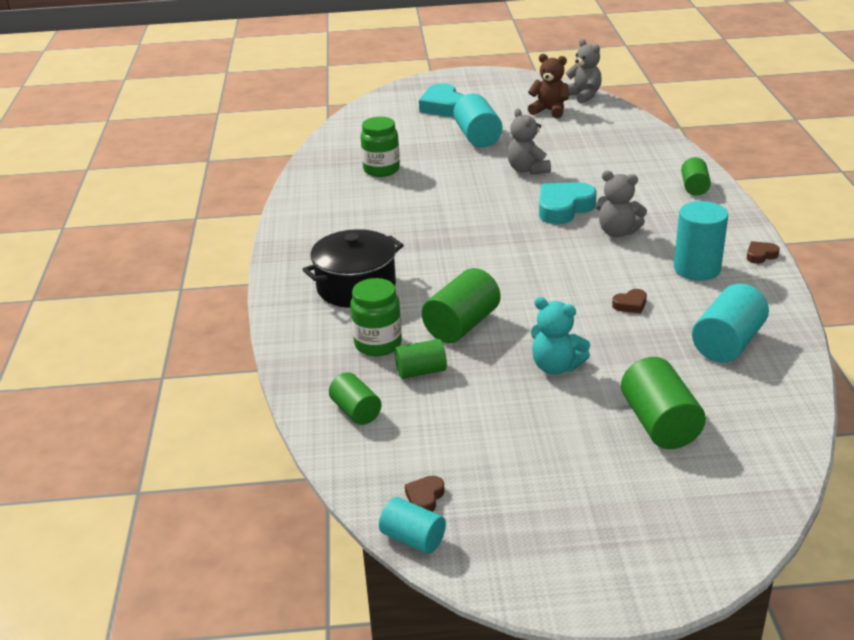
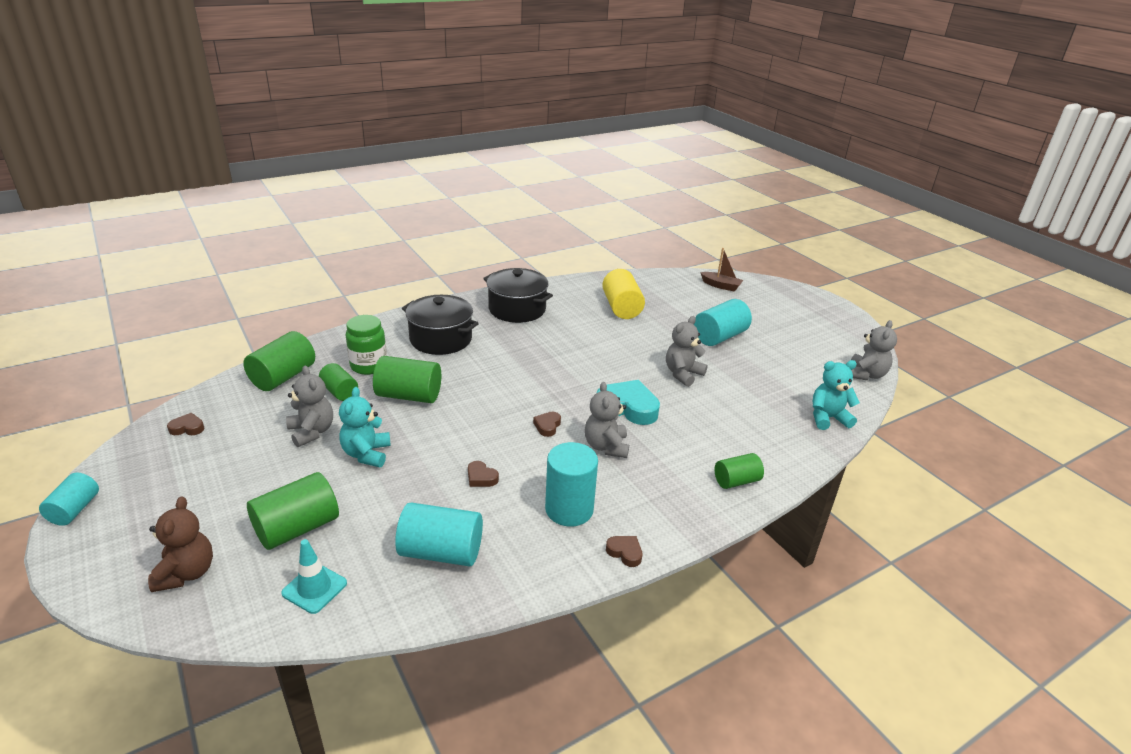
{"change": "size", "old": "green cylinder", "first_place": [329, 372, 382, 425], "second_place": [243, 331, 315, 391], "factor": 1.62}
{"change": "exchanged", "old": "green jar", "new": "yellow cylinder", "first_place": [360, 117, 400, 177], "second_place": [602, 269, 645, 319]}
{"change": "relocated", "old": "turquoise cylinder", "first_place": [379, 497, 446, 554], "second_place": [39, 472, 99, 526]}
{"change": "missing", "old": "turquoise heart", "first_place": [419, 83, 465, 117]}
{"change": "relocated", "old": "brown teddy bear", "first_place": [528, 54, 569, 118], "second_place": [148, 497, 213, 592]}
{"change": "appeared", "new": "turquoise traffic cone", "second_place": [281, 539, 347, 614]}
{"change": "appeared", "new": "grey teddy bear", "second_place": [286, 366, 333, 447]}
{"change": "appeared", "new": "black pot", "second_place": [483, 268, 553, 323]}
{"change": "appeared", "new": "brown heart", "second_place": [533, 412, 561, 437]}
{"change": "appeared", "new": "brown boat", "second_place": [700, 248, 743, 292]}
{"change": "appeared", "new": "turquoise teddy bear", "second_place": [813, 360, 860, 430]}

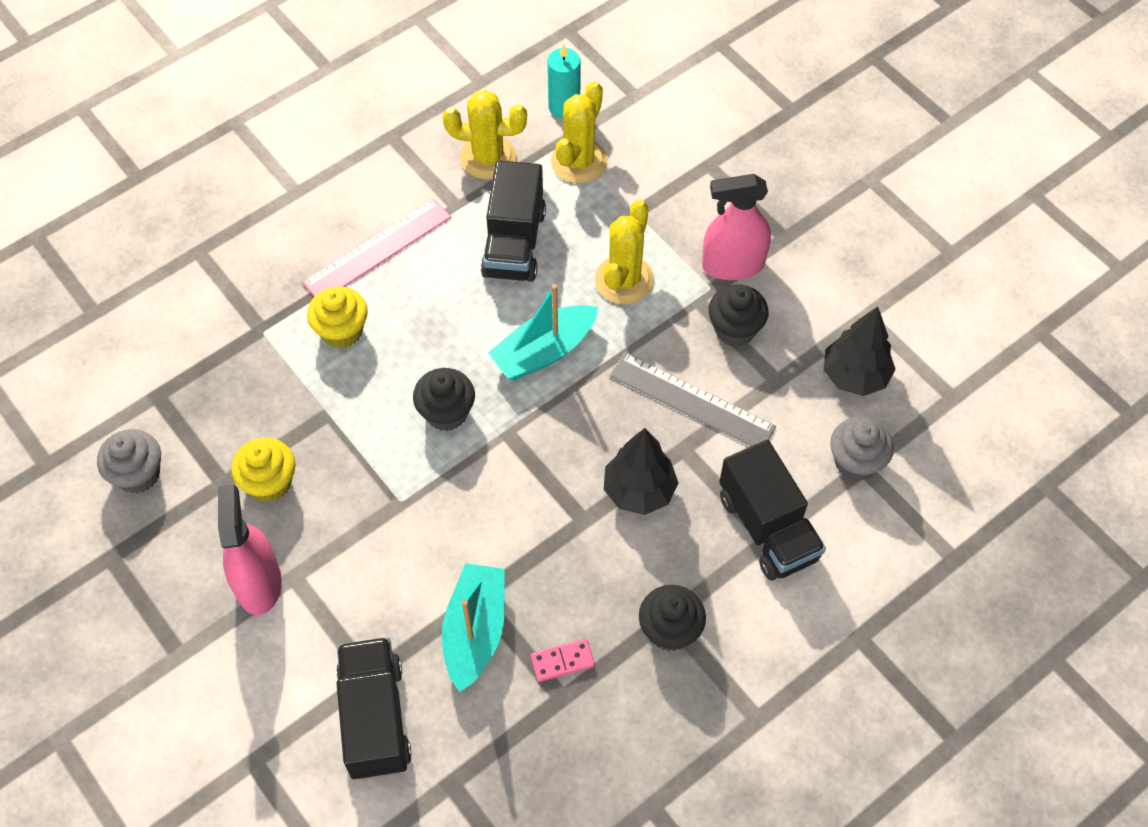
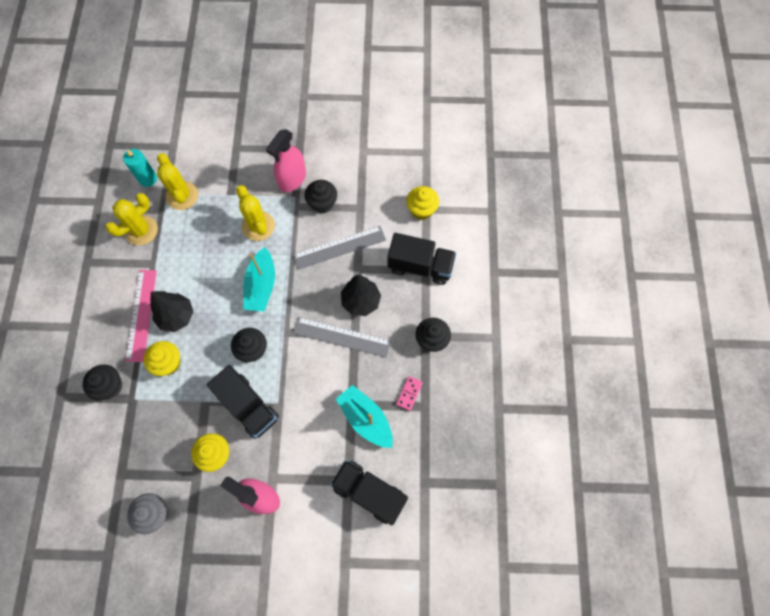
{"change": "relocated", "old": "black truck", "first_place": [481, 160, 546, 282], "second_place": [206, 365, 279, 439]}
{"change": "relocated", "old": "black tree", "first_place": [824, 306, 896, 396], "second_place": [150, 291, 194, 332]}
{"change": "colour", "old": "grey cupcake", "new": "yellow cupcake", "first_place": [830, 417, 894, 481], "second_place": [406, 186, 439, 220]}
{"change": "appeared", "new": "black cupcake", "second_place": [83, 365, 122, 400]}
{"change": "appeared", "new": "grey ruler", "second_place": [293, 317, 391, 358]}

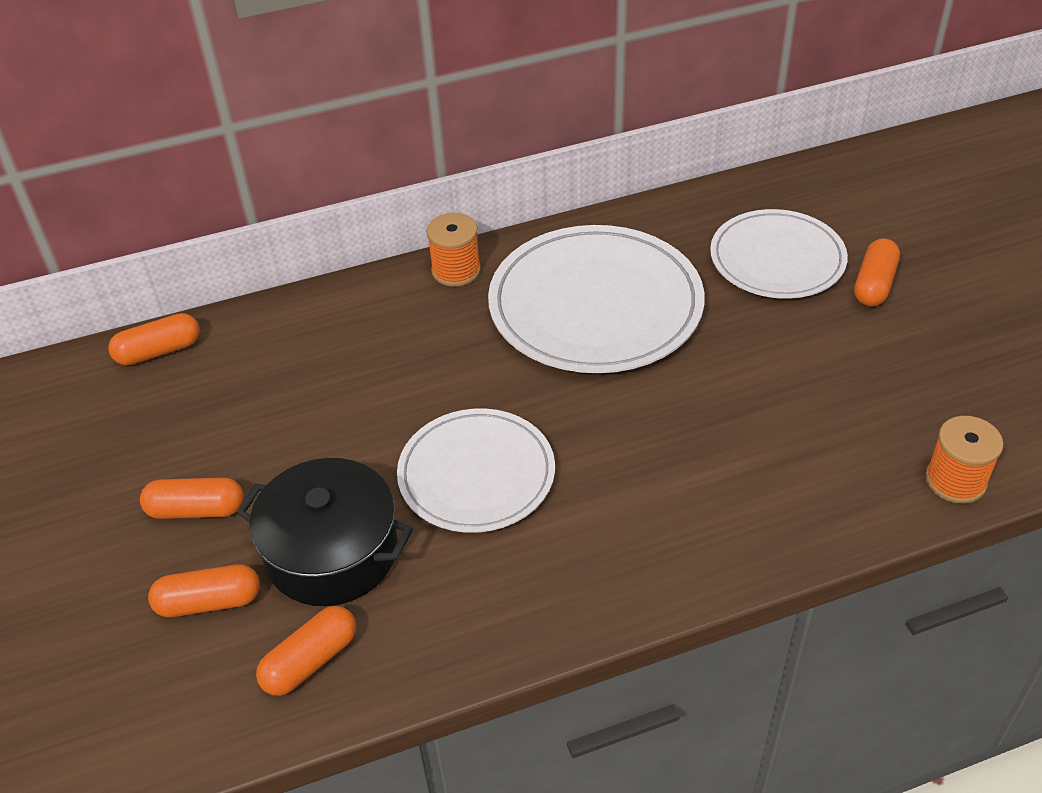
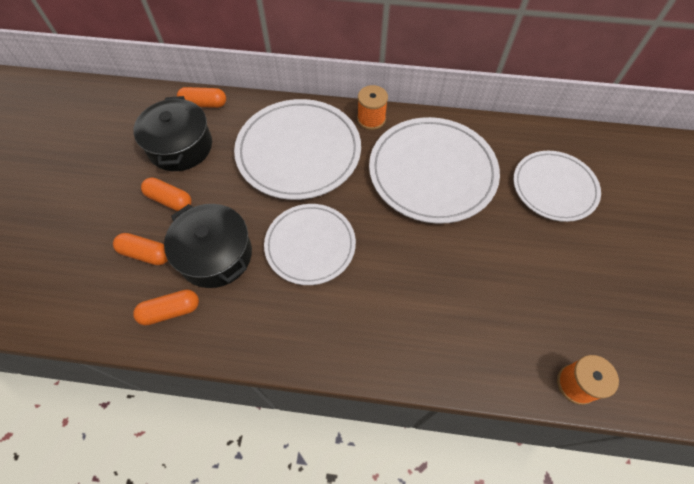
{"change": "missing", "old": "orange capsule", "first_place": [854, 238, 900, 306]}
{"change": "appeared", "new": "black pot", "second_place": [133, 96, 212, 171]}
{"change": "appeared", "new": "white plate", "second_place": [234, 99, 361, 200]}

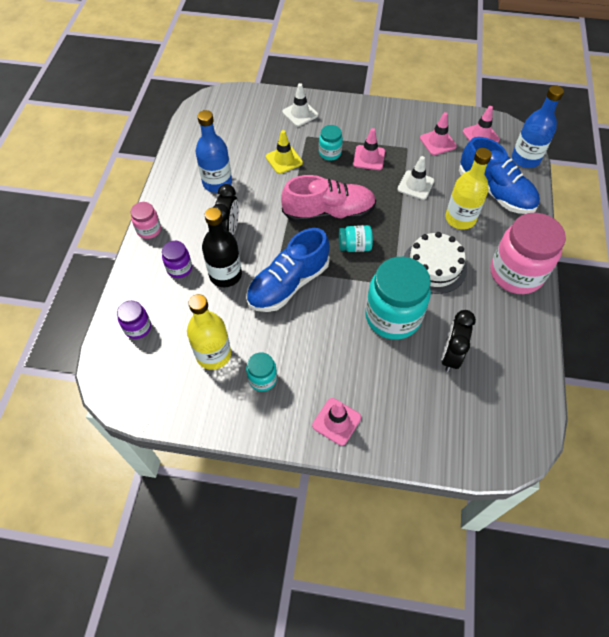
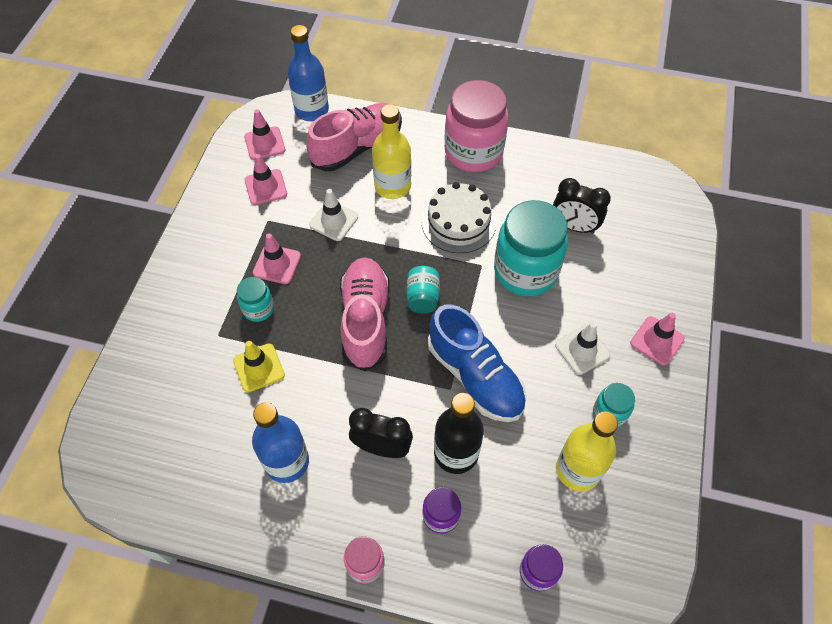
{"change": "relocated", "old": "white traffic cone", "first_place": [282, 83, 318, 127], "second_place": [555, 322, 611, 375]}
{"change": "colour", "old": "blue shoe", "new": "pink shoe", "first_place": [459, 137, 540, 214], "second_place": [306, 103, 402, 171]}

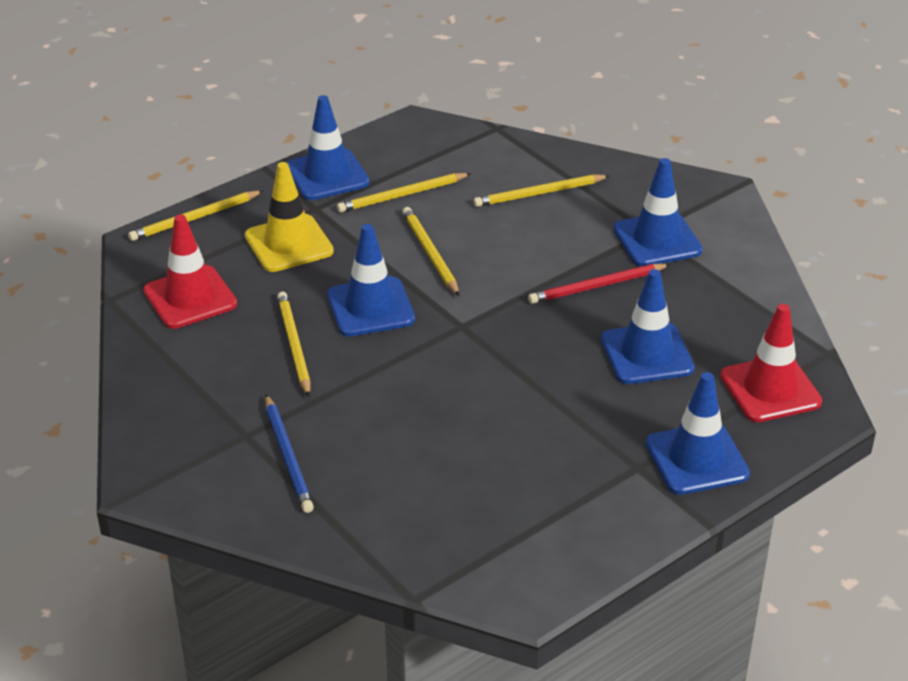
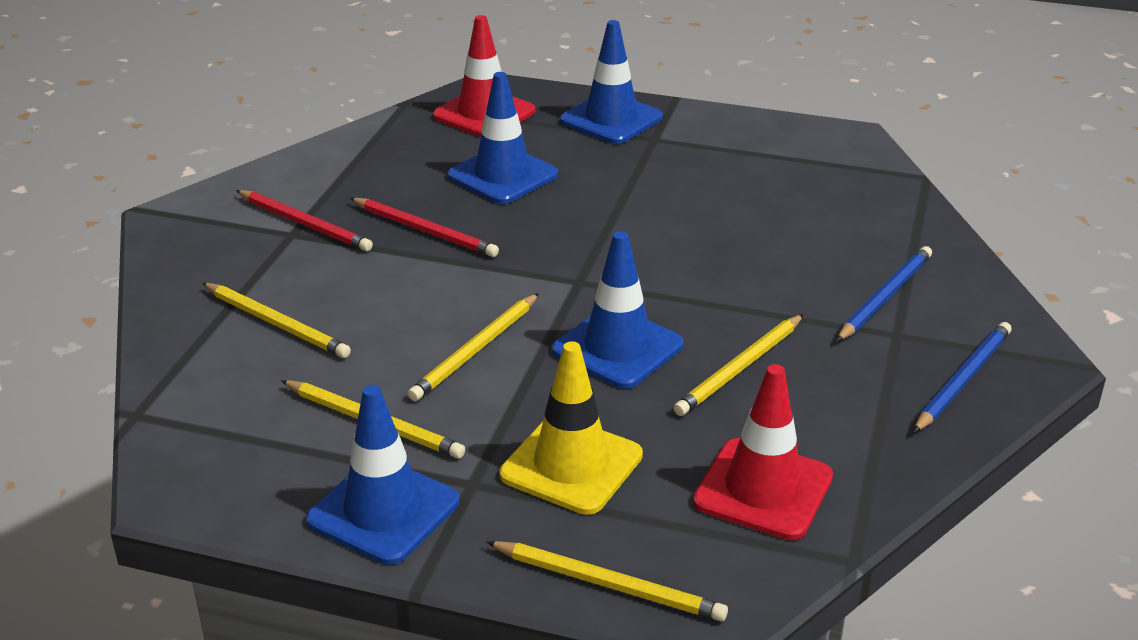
{"change": "exchanged", "old": "blue traffic cone", "new": "red pencil", "first_place": [613, 158, 703, 266], "second_place": [236, 190, 373, 251]}
{"change": "appeared", "new": "blue pencil", "second_place": [913, 322, 1012, 433]}

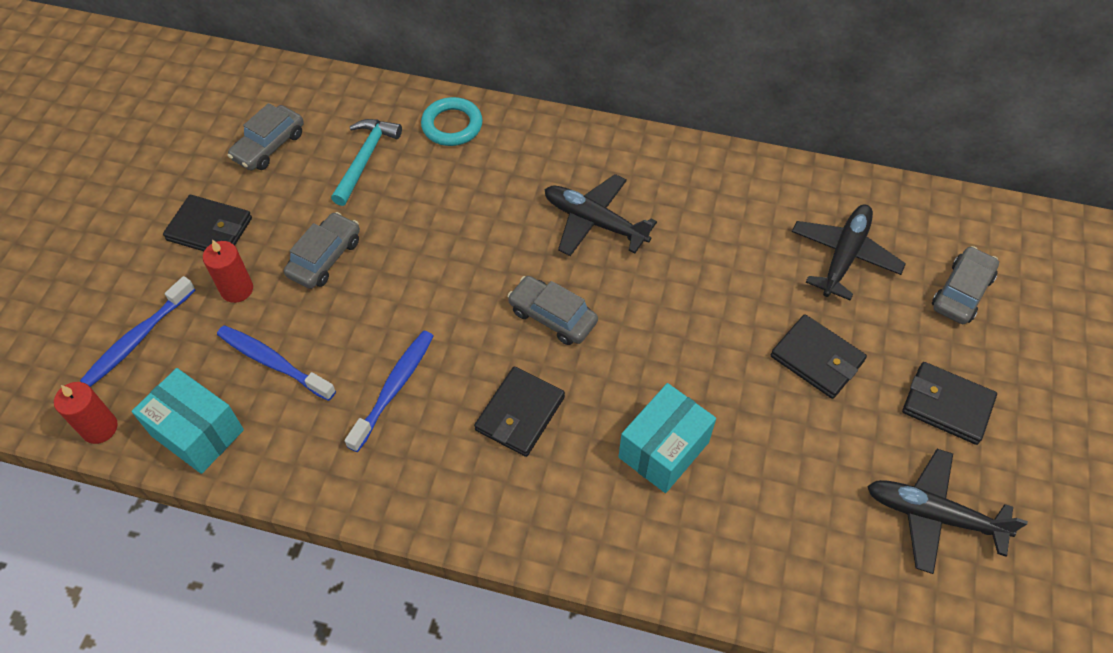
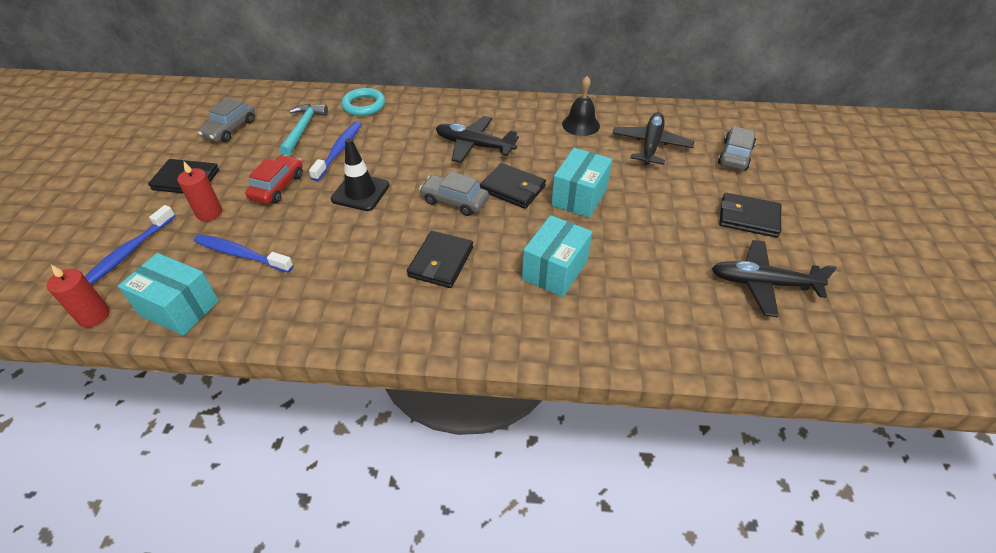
{"change": "colour", "old": "grey car", "new": "red car", "first_place": [284, 212, 360, 289], "second_place": [245, 155, 303, 204]}
{"change": "relocated", "old": "blue toothbrush", "first_place": [345, 331, 433, 452], "second_place": [309, 122, 362, 181]}
{"change": "relocated", "old": "black wallet", "first_place": [771, 314, 867, 399], "second_place": [480, 163, 546, 209]}
{"change": "appeared", "new": "black traffic cone", "second_place": [331, 138, 390, 211]}
{"change": "appeared", "new": "turquoise box", "second_place": [551, 148, 612, 218]}
{"change": "appeared", "new": "black bell", "second_place": [562, 76, 600, 136]}

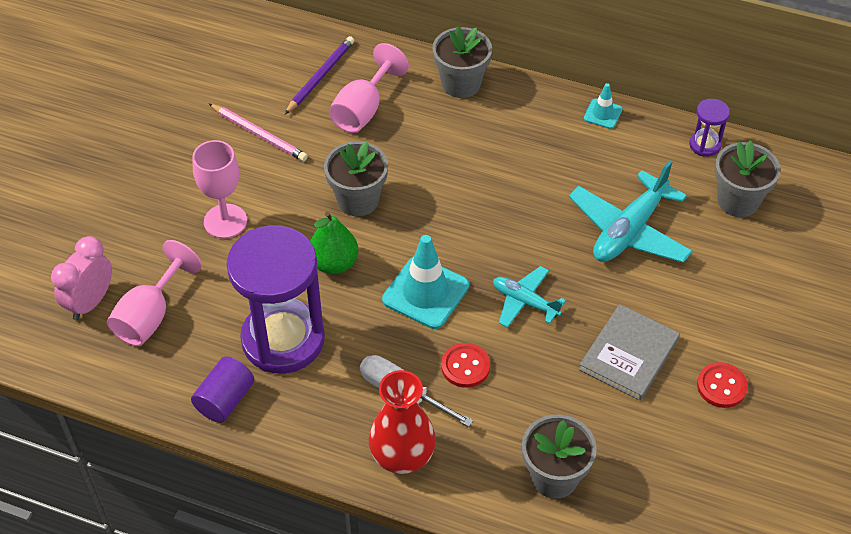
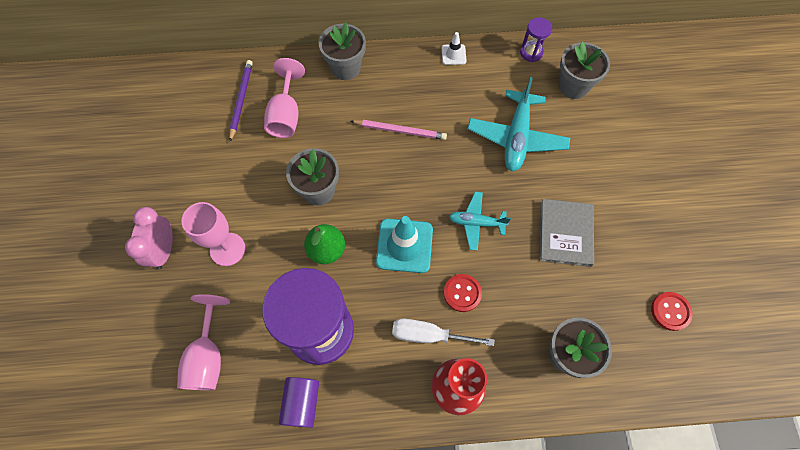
{"change": "relocated", "old": "pink clock", "first_place": [51, 236, 112, 320], "second_place": [125, 207, 173, 269]}
{"change": "relocated", "old": "pink pencil", "first_place": [209, 104, 308, 161], "second_place": [351, 120, 447, 140]}
{"change": "colour", "old": "turquoise traffic cone", "new": "white traffic cone", "first_place": [584, 83, 623, 129], "second_place": [441, 32, 467, 65]}
{"change": "relocated", "old": "red button", "first_place": [697, 362, 748, 408], "second_place": [651, 292, 693, 331]}

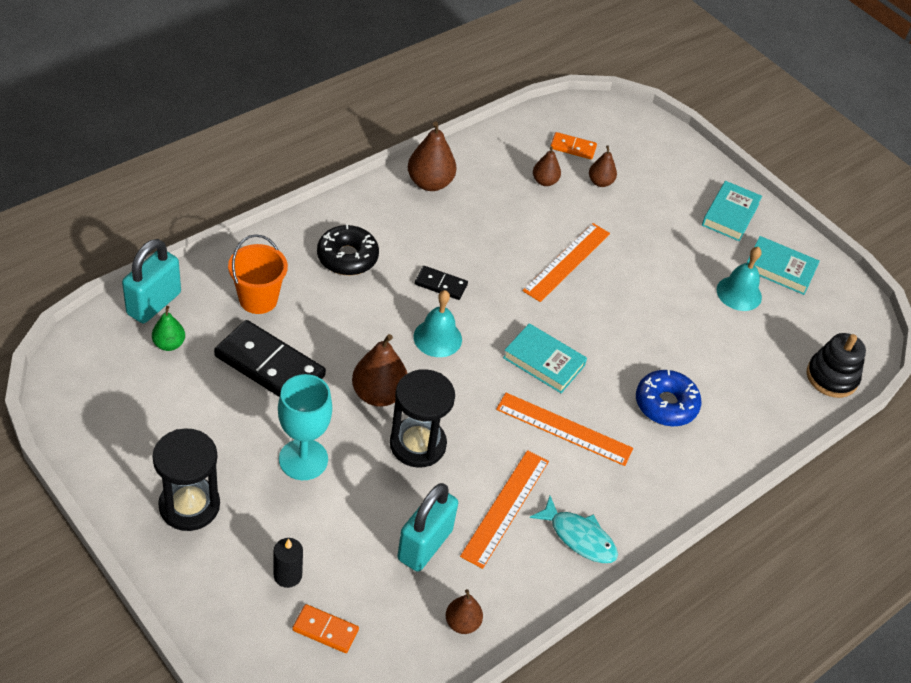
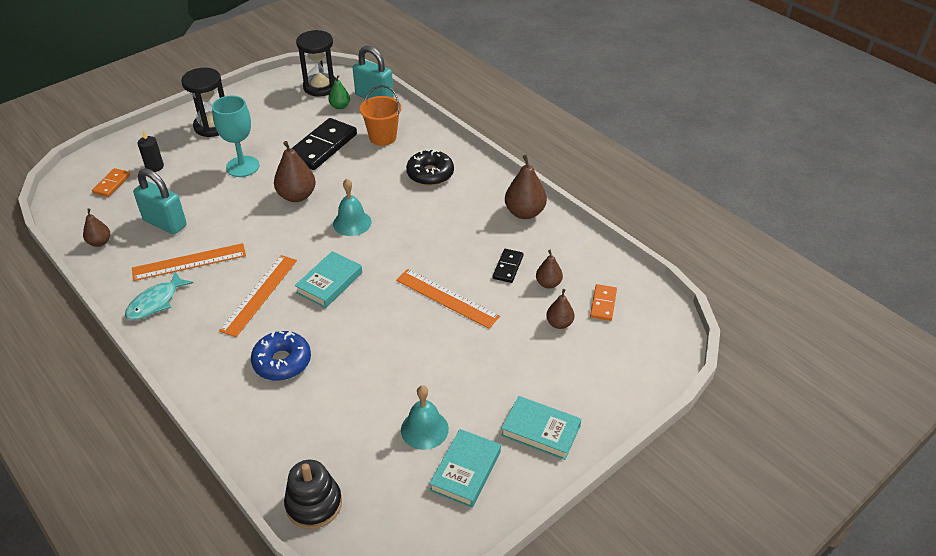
{"change": "relocated", "old": "black hourglass", "first_place": [390, 369, 455, 468], "second_place": [296, 30, 337, 97]}
{"change": "relocated", "old": "black domino", "first_place": [415, 266, 468, 300], "second_place": [493, 249, 524, 283]}
{"change": "spun", "old": "orange ruler", "first_place": [460, 450, 549, 569], "second_place": [132, 243, 246, 281], "degrees": -45}

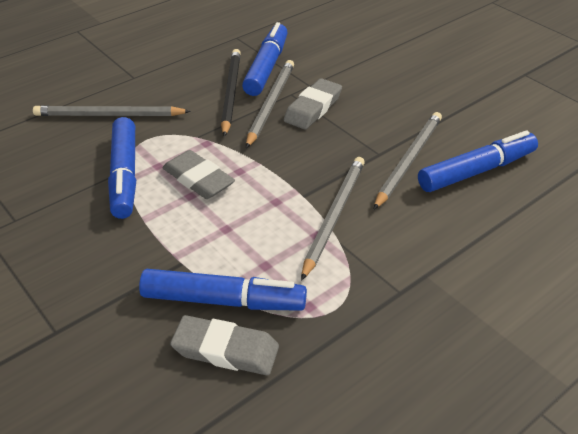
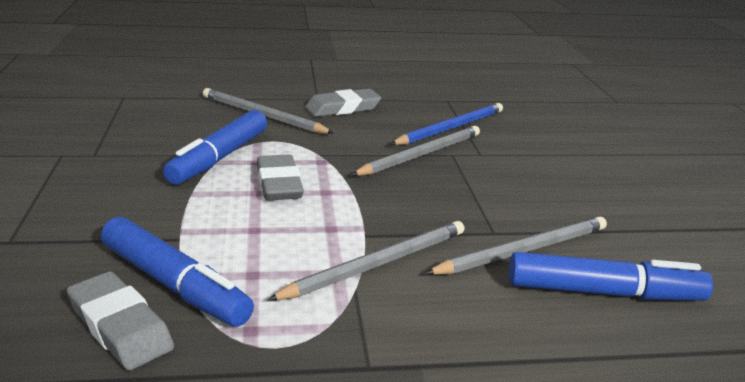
{"change": "missing", "old": "black pencil", "first_place": [221, 49, 241, 137]}
{"change": "exchanged", "old": "blue marker", "new": "blue pencil", "first_place": [242, 22, 288, 96], "second_place": [390, 103, 503, 145]}
{"change": "relocated", "old": "grey eraser", "first_place": [284, 78, 342, 130], "second_place": [305, 89, 381, 117]}

